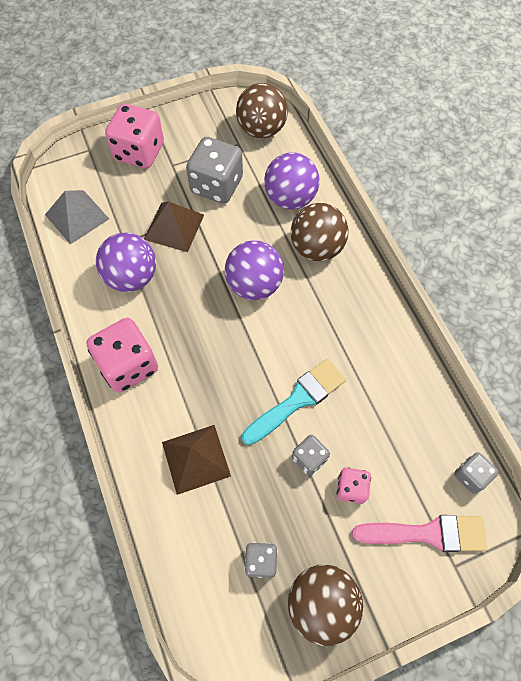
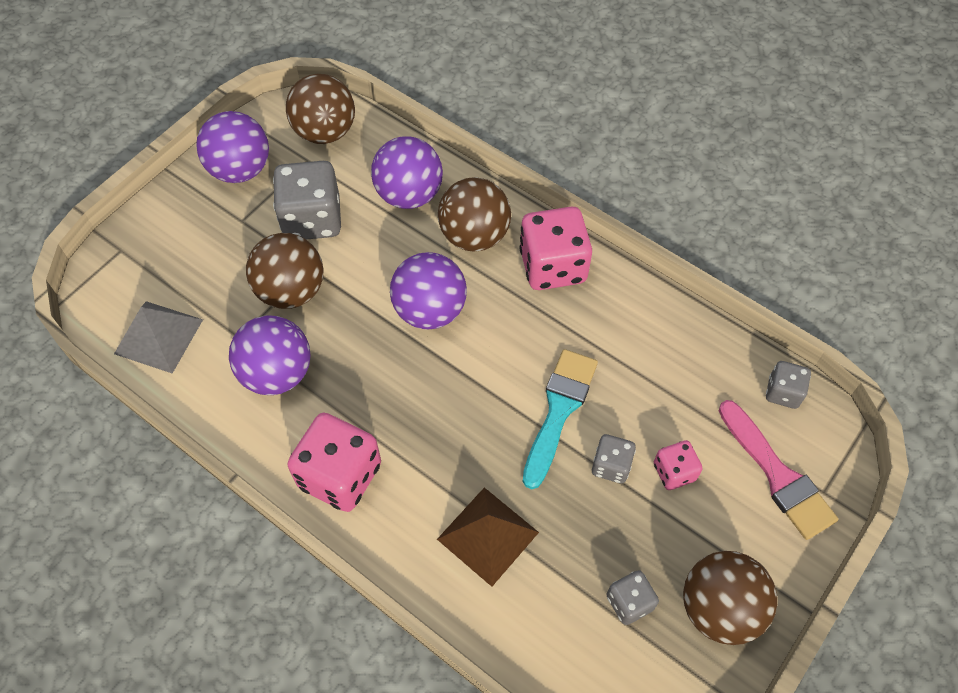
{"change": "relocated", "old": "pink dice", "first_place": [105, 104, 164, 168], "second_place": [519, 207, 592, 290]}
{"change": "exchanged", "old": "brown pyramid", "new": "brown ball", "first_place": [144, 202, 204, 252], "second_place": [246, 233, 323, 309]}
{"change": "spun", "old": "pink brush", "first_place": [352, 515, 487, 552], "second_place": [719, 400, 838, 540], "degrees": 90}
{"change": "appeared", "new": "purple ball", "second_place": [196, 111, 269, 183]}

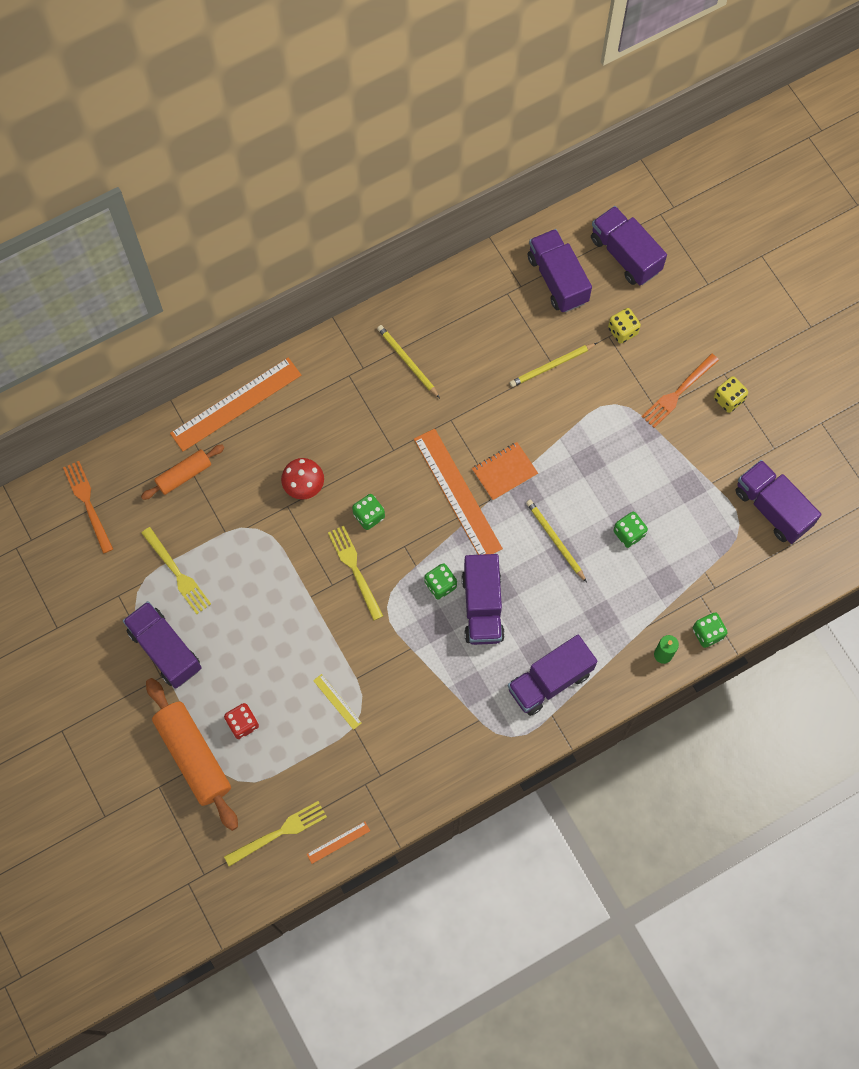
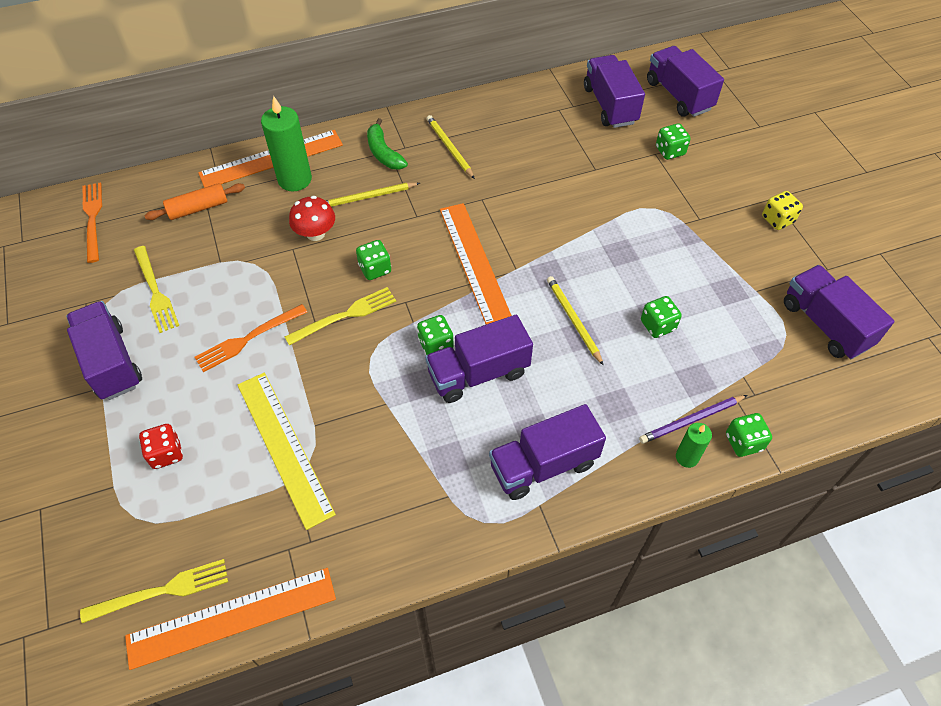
{"change": "missing", "old": "orange rolling pin", "first_place": [146, 678, 238, 831]}
{"change": "size", "old": "orange ruler", "first_place": [307, 822, 370, 864], "second_place": [125, 568, 336, 670], "factor": 2.32}
{"change": "size", "old": "yellow ruler", "first_place": [313, 674, 362, 730], "second_place": [237, 373, 336, 530], "factor": 2.32}
{"change": "spun", "old": "yellow fork", "first_place": [328, 526, 383, 621], "second_place": [285, 287, 396, 346], "degrees": 75}
{"change": "spun", "old": "purple truck", "first_place": [462, 554, 505, 645], "second_place": [425, 315, 533, 403], "degrees": 60}
{"change": "missing", "old": "orange notebook", "first_place": [472, 442, 538, 501]}
{"change": "relocated", "old": "yellow pencil", "first_place": [510, 343, 597, 387], "second_place": [326, 182, 420, 207]}
{"change": "colour", "old": "yellow dice", "new": "green dice", "first_place": [608, 308, 641, 344], "second_place": [656, 123, 691, 160]}
{"change": "relocated", "old": "orange fork", "first_place": [642, 353, 719, 428], "second_place": [195, 304, 307, 372]}
{"change": "appeared", "new": "green candle", "second_place": [261, 96, 312, 191]}
{"change": "appeared", "new": "green banana", "second_place": [367, 118, 408, 169]}
{"change": "appeared", "new": "purple pencil", "second_place": [639, 395, 747, 444]}

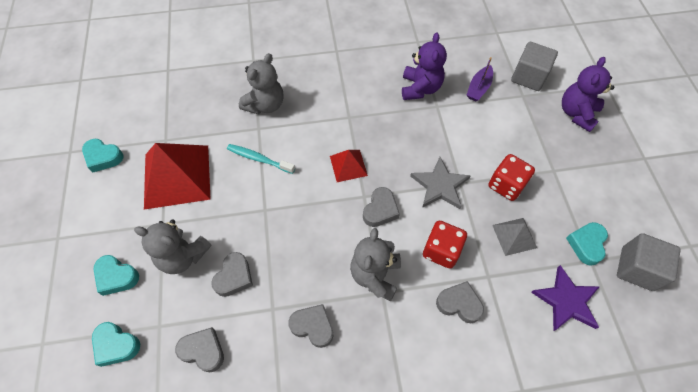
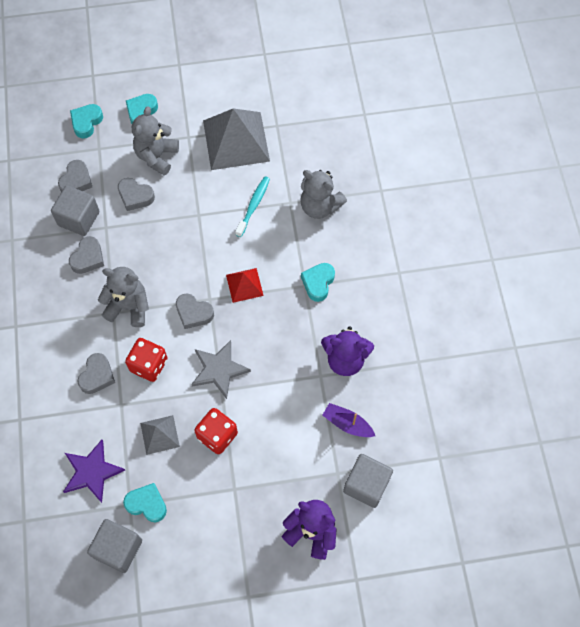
{"change": "relocated", "old": "turquoise heart", "first_place": [82, 139, 123, 173], "second_place": [301, 263, 335, 302]}
{"change": "colour", "old": "red pyramid", "new": "grey pyramid", "first_place": [144, 143, 211, 210], "second_place": [203, 108, 270, 170]}
{"change": "appeared", "new": "grey cube", "second_place": [51, 186, 100, 236]}

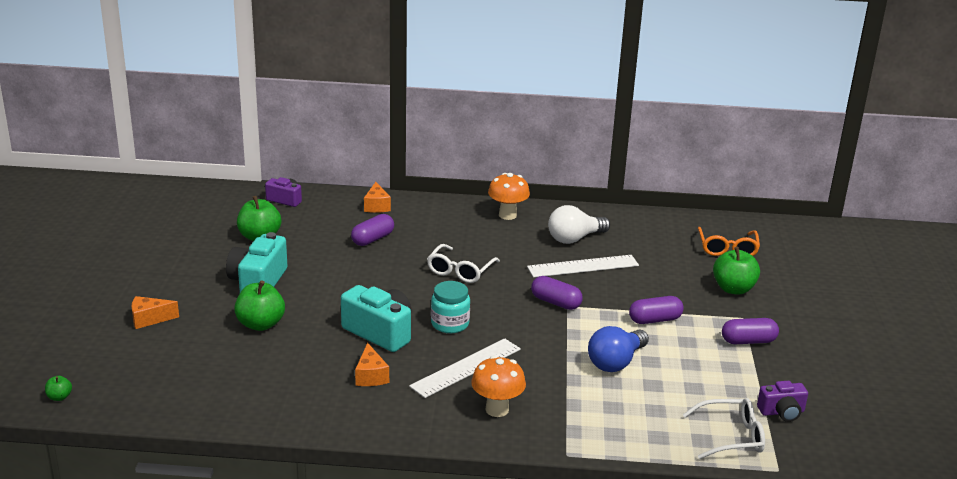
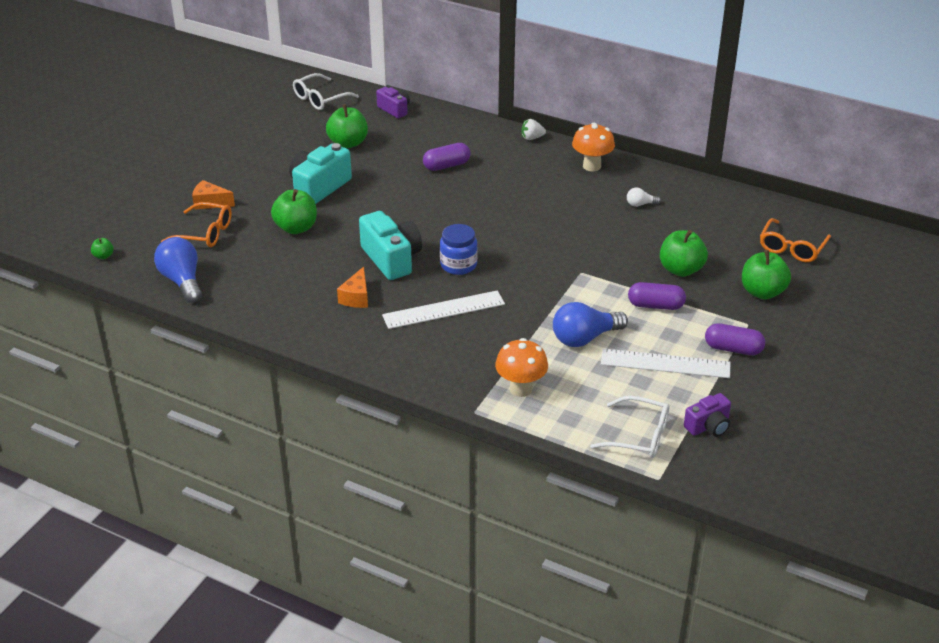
{"change": "missing", "old": "orange cheese", "first_place": [364, 182, 391, 213]}
{"change": "relocated", "old": "white glasses", "first_place": [427, 244, 500, 283], "second_place": [293, 73, 359, 110]}
{"change": "colour", "old": "turquoise jar", "new": "blue jar", "first_place": [431, 281, 470, 333], "second_place": [440, 224, 478, 275]}
{"change": "relocated", "old": "orange mushroom", "first_place": [471, 356, 526, 417], "second_place": [495, 338, 548, 397]}
{"change": "relocated", "old": "white ruler", "first_place": [527, 255, 639, 277], "second_place": [601, 348, 730, 378]}
{"change": "missing", "old": "purple capsule", "first_place": [531, 276, 583, 310]}
{"change": "size", "old": "white light bulb", "first_place": [548, 205, 610, 244], "second_place": [627, 188, 661, 207], "factor": 0.48}
{"change": "spun", "old": "purple camera", "first_place": [757, 381, 808, 422], "second_place": [684, 393, 731, 437], "degrees": -45}
{"change": "appeared", "new": "blue light bulb", "second_place": [154, 237, 202, 303]}
{"change": "appeared", "new": "orange glasses", "second_place": [161, 202, 232, 247]}
{"change": "appeared", "new": "white strawberry", "second_place": [522, 119, 546, 140]}
{"change": "appeared", "new": "green apple", "second_place": [660, 230, 708, 277]}

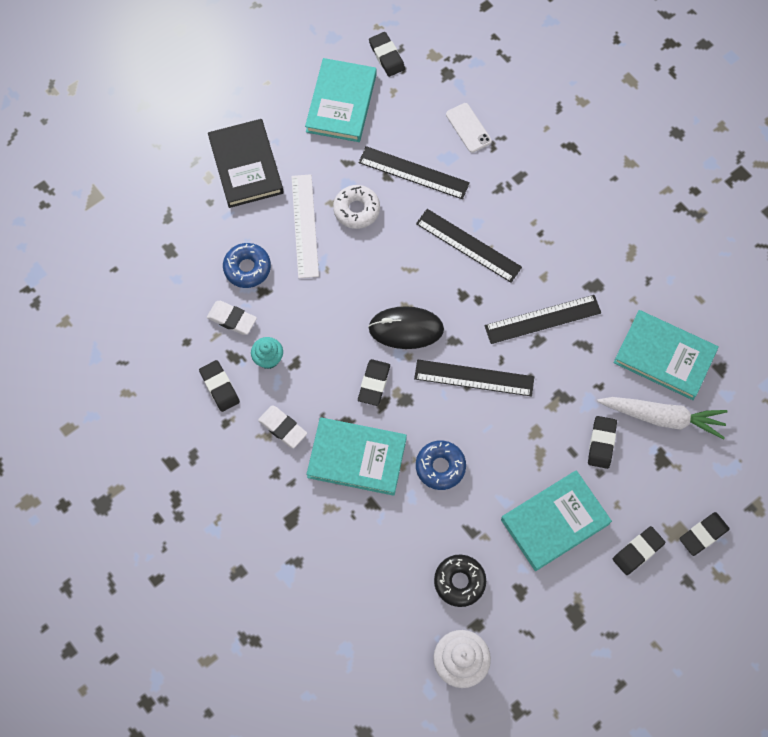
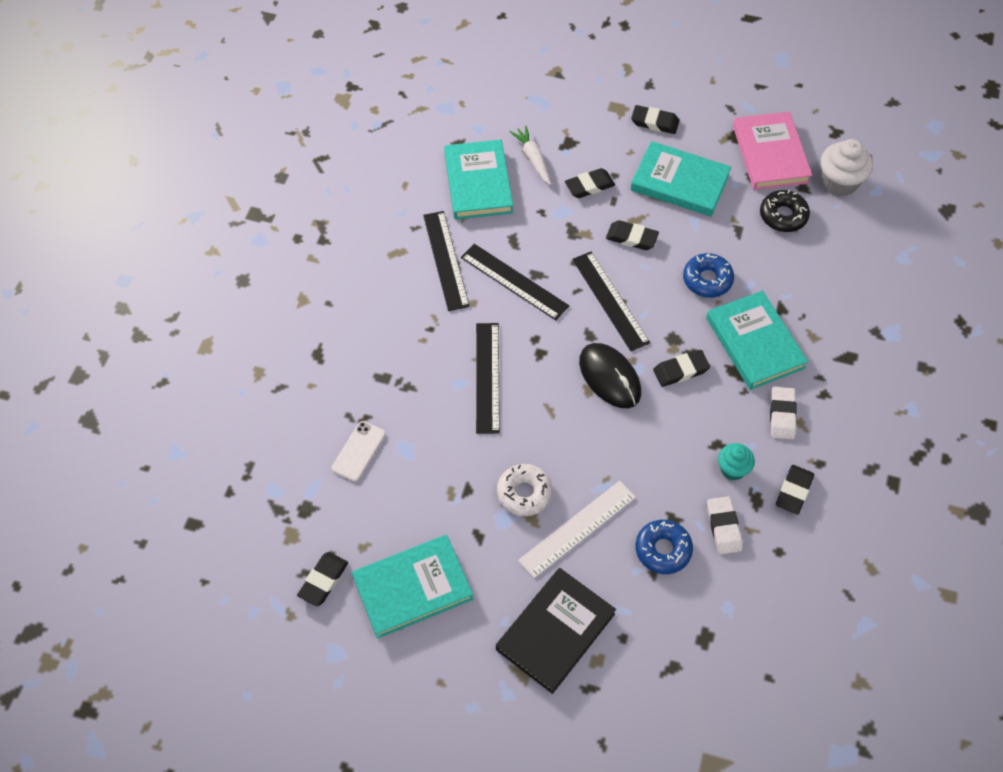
{"change": "relocated", "old": "black ruler", "first_place": [358, 146, 470, 199], "second_place": [423, 211, 470, 311]}
{"change": "size", "old": "white carrot", "first_place": [597, 397, 728, 440], "second_place": [510, 126, 551, 185], "factor": 0.64}
{"change": "relocated", "old": "black eraser", "first_place": [679, 512, 730, 556], "second_place": [606, 220, 659, 250]}
{"change": "appeared", "new": "pink book", "second_place": [733, 112, 812, 190]}

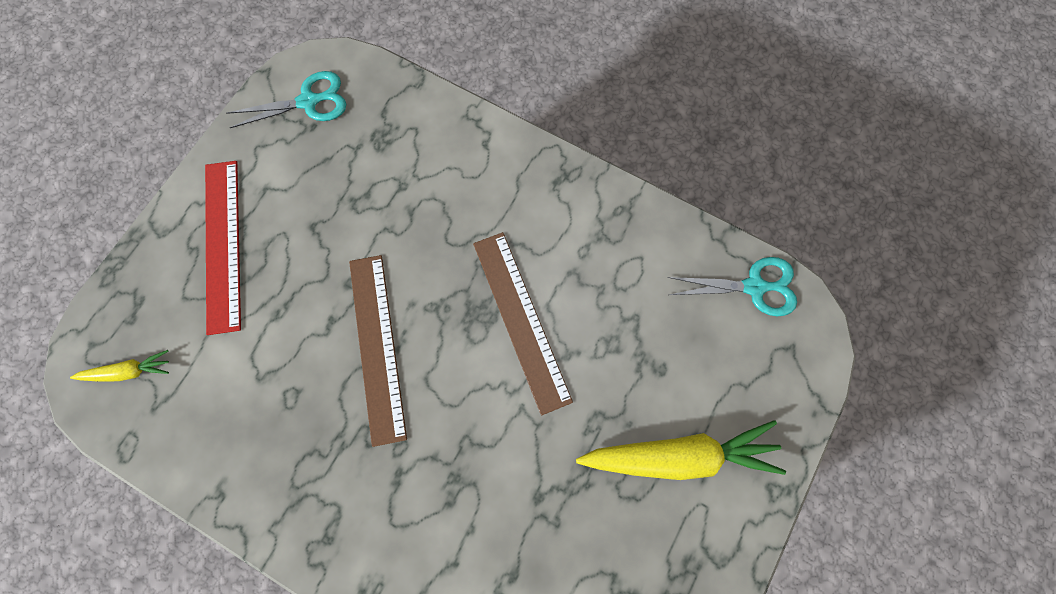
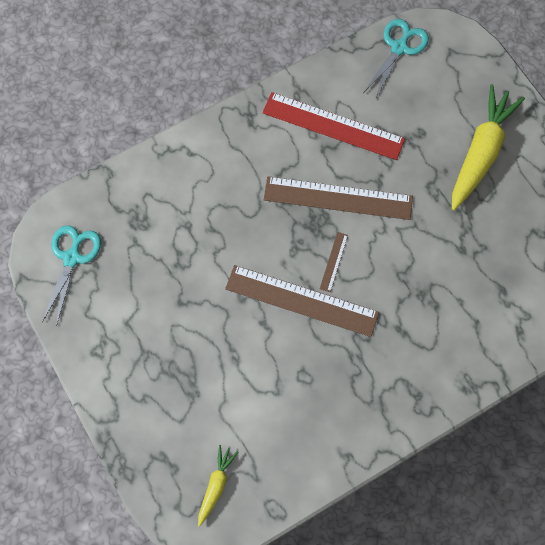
{"change": "relocated", "old": "red ruler", "first_place": [205, 161, 241, 335], "second_place": [262, 92, 405, 160]}
{"change": "appeared", "new": "brown ruler", "second_place": [320, 232, 348, 292]}

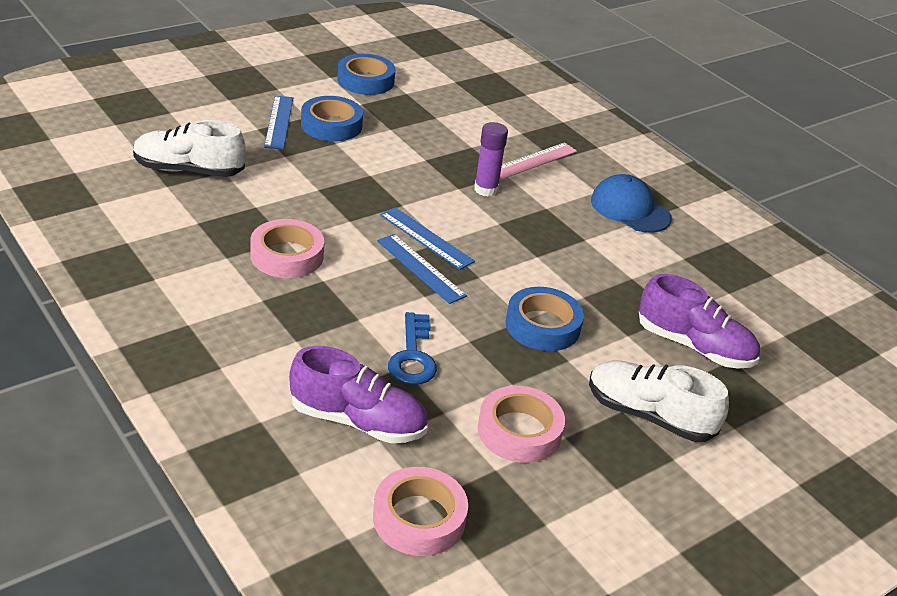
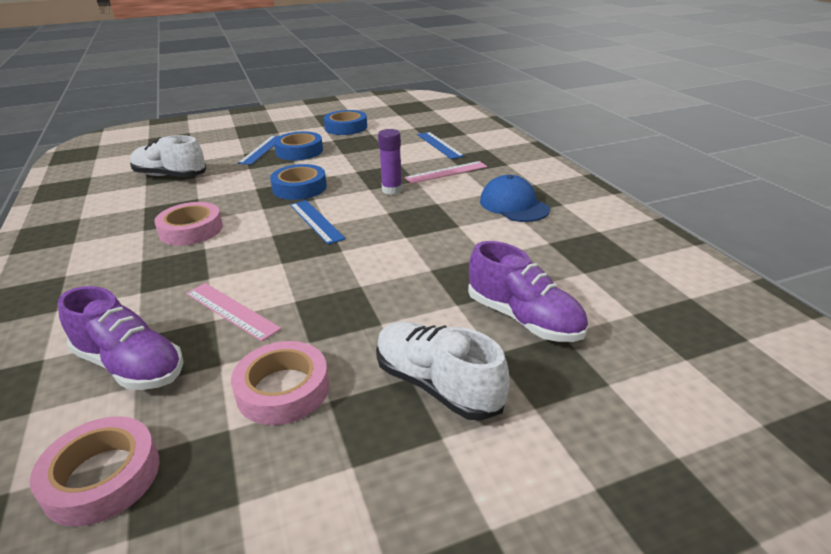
{"change": "relocated", "old": "blue ruler", "first_place": [377, 234, 467, 304], "second_place": [417, 132, 464, 159]}
{"change": "exchanged", "old": "blue key", "new": "pink ruler", "first_place": [388, 312, 437, 385], "second_place": [186, 283, 282, 341]}
{"change": "relocated", "old": "blue tape", "first_place": [505, 287, 584, 351], "second_place": [270, 164, 327, 200]}

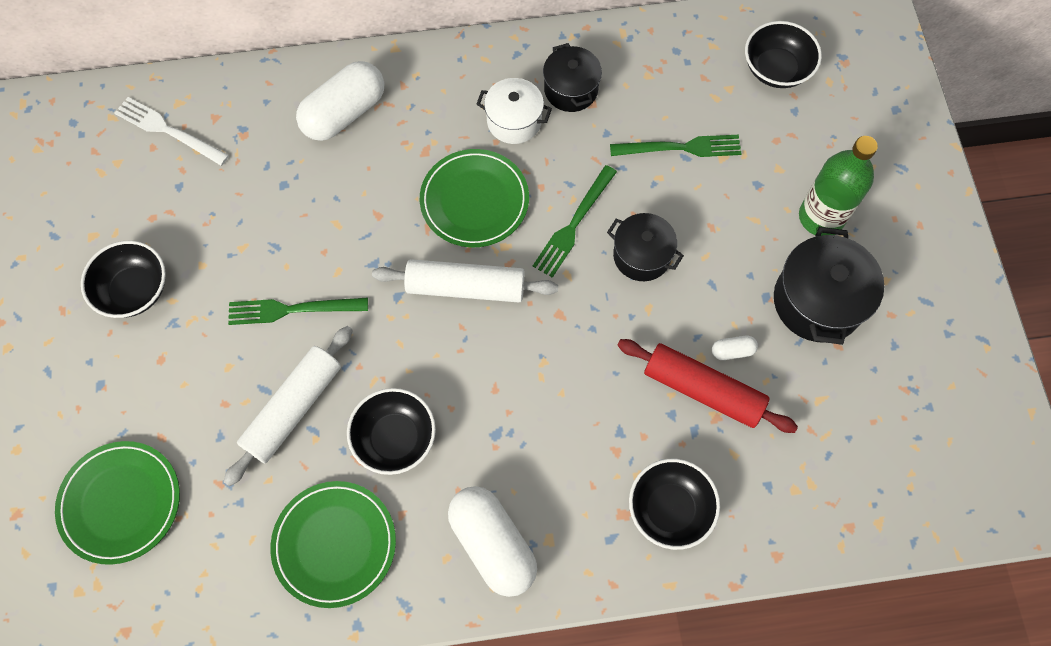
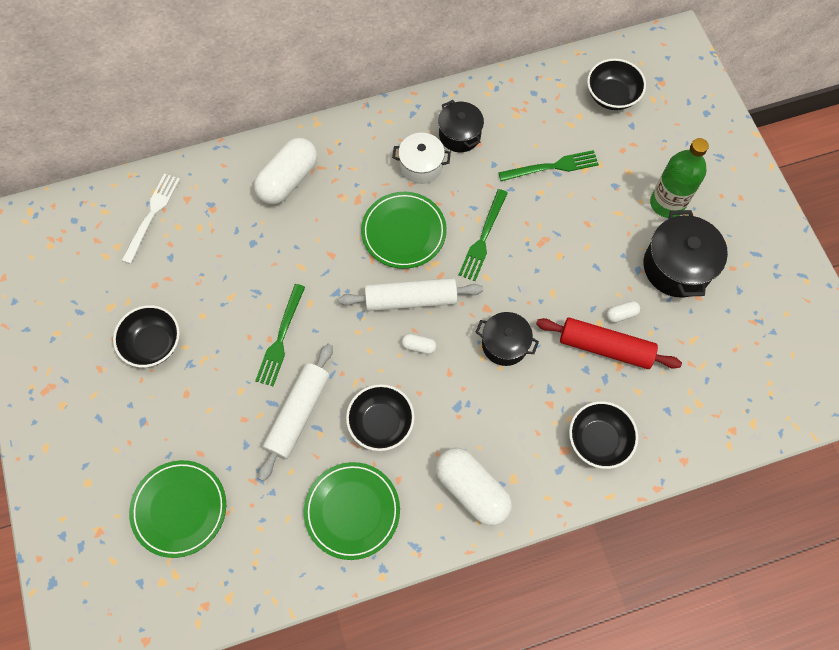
{"change": "spun", "old": "white fork", "first_place": [115, 97, 229, 166], "second_place": [121, 173, 180, 264], "degrees": 90}
{"change": "spun", "old": "green fork", "first_place": [228, 297, 368, 325], "second_place": [255, 284, 305, 386], "degrees": -60}
{"change": "relocated", "old": "black pot", "first_place": [607, 213, 684, 281], "second_place": [475, 312, 539, 366]}
{"change": "appeared", "new": "white capsule", "second_place": [402, 334, 437, 354]}

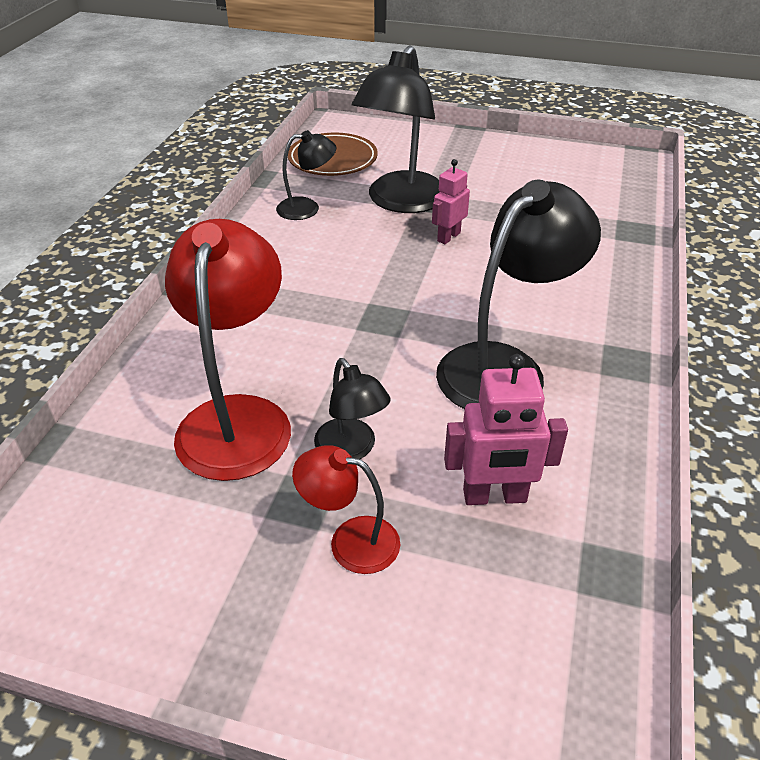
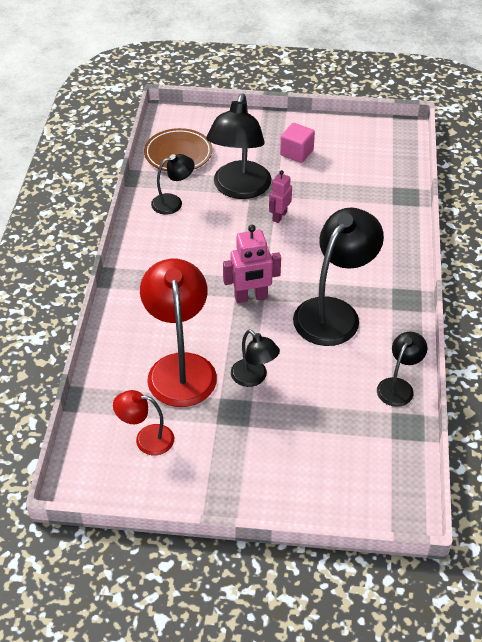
{"change": "relocated", "old": "red lamp", "first_place": [292, 445, 400, 574], "second_place": [113, 390, 174, 455]}
{"change": "relocated", "old": "pink robot", "first_place": [444, 354, 568, 505], "second_place": [223, 225, 281, 303]}
{"change": "appeared", "new": "pink cube", "second_place": [280, 123, 315, 163]}
{"change": "appeared", "new": "black lamp", "second_place": [377, 332, 427, 407]}

